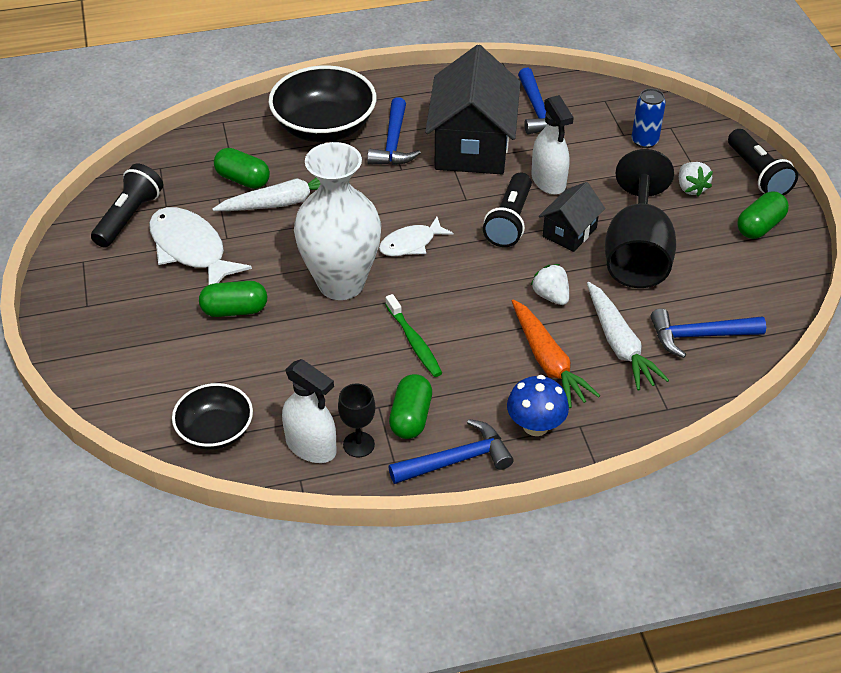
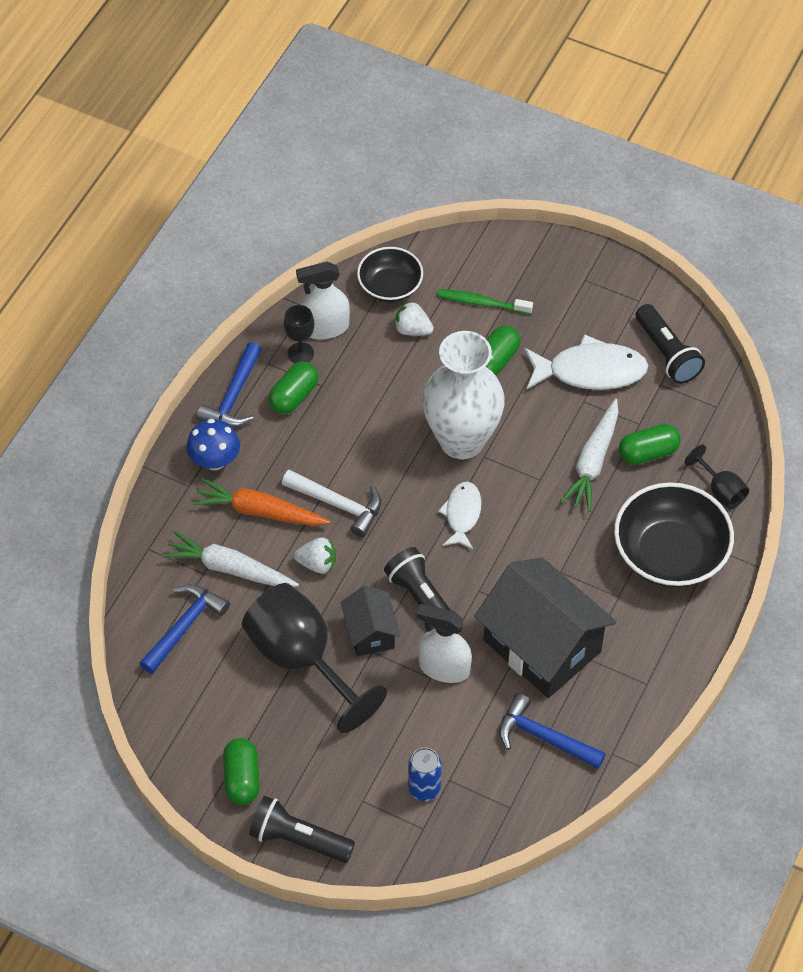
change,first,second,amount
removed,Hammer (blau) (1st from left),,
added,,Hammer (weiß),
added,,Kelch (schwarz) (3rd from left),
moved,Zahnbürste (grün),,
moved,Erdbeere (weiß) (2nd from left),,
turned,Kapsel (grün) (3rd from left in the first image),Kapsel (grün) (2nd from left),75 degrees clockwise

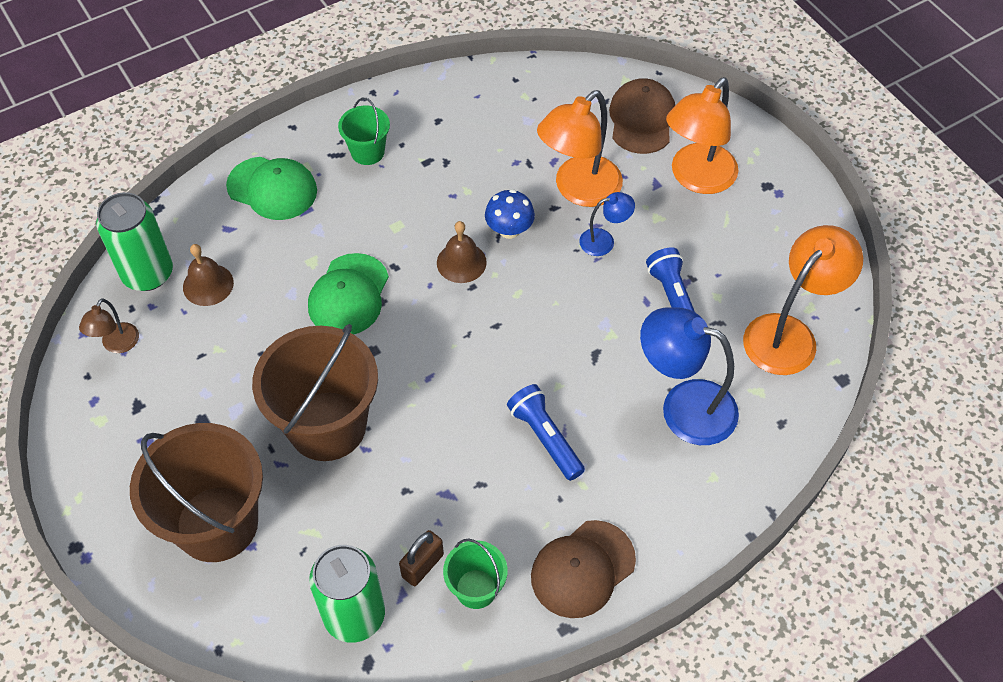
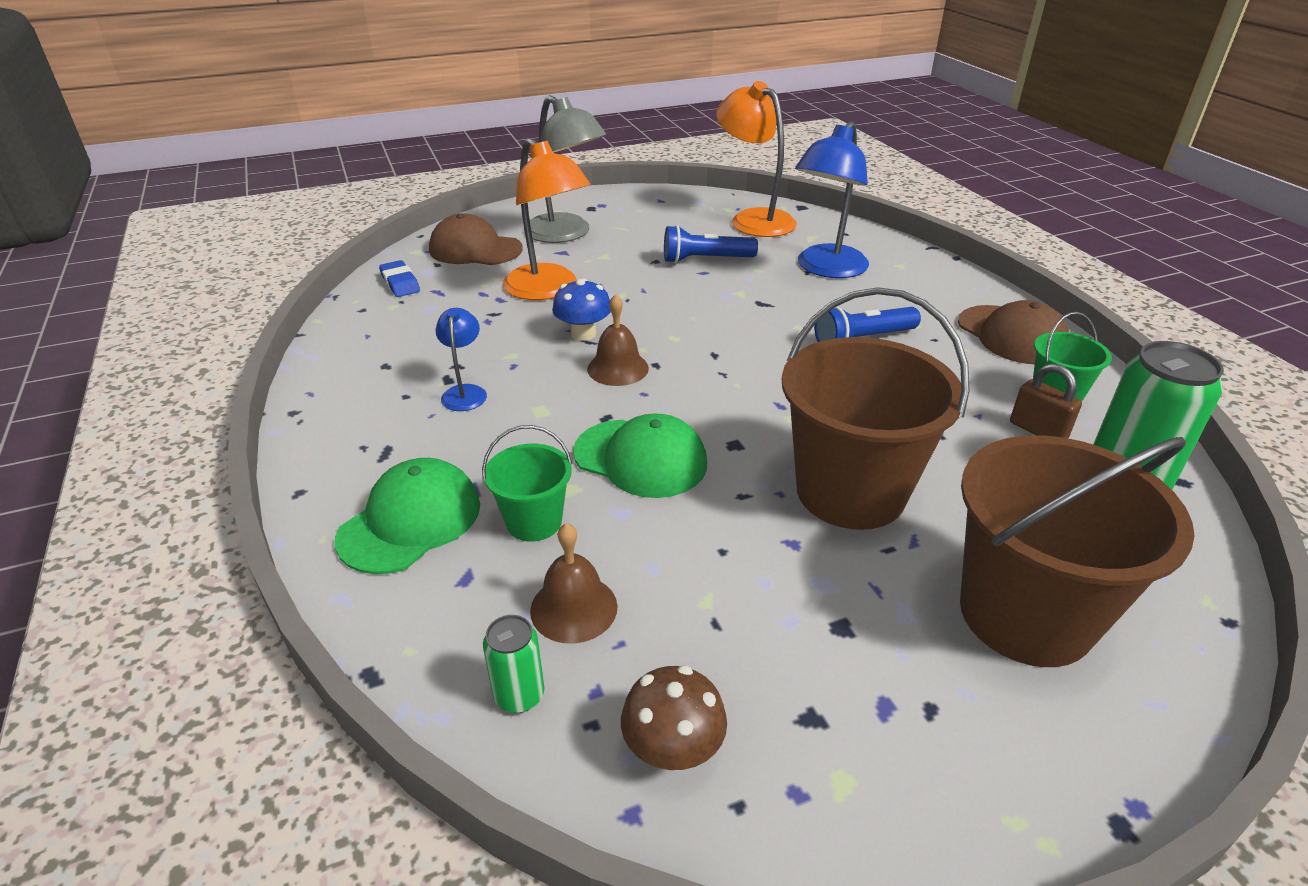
change,first,second,amount
added,,Radiergummi (blau),
moved,Eimer (grün) (1st from left),,
moved,Lampe (blau) (1st from left),,
replaced,Lampe (braun),Pilz (braun),
recoloured,Lampe (orange) (2nd from left),Lampe (grau),
resized,Dose (grün) (1st from left),,x0.50

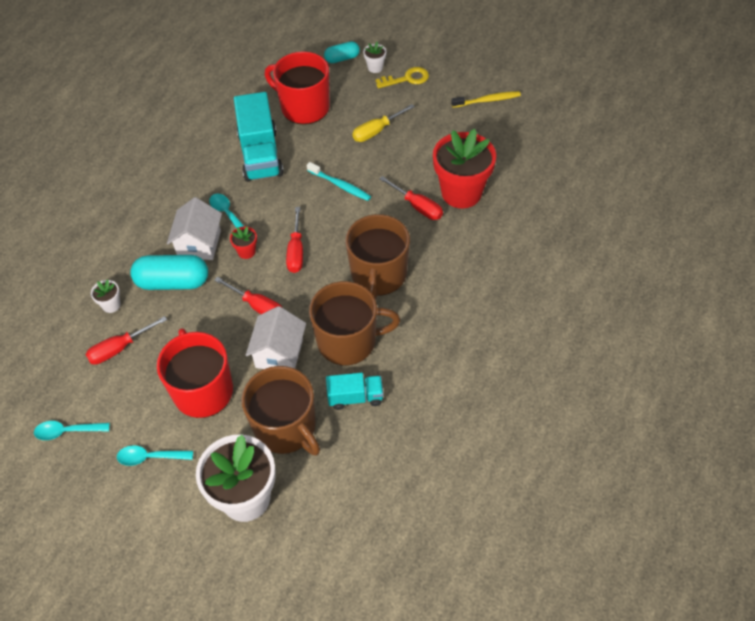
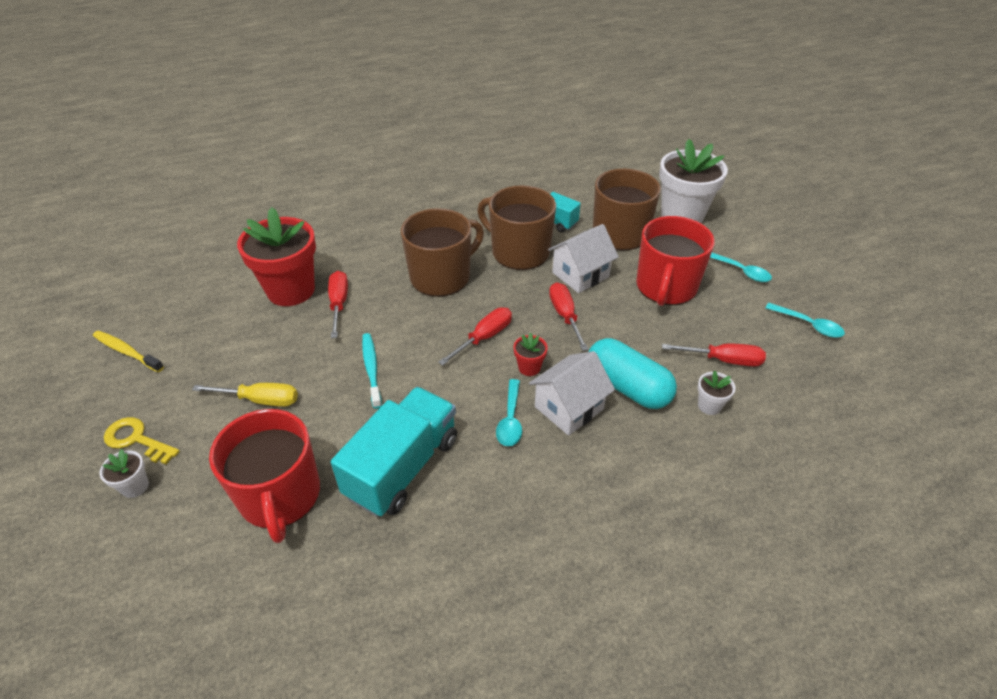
change,first,second,amount
removed,Kapsel (türkis) (2nd from left),,

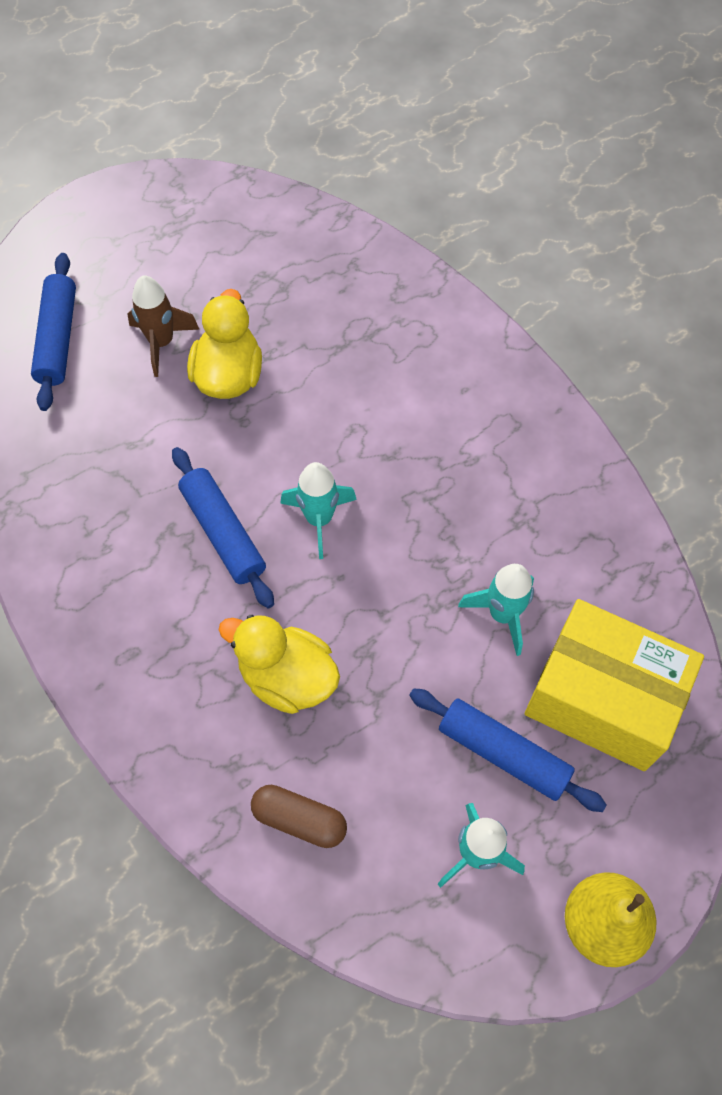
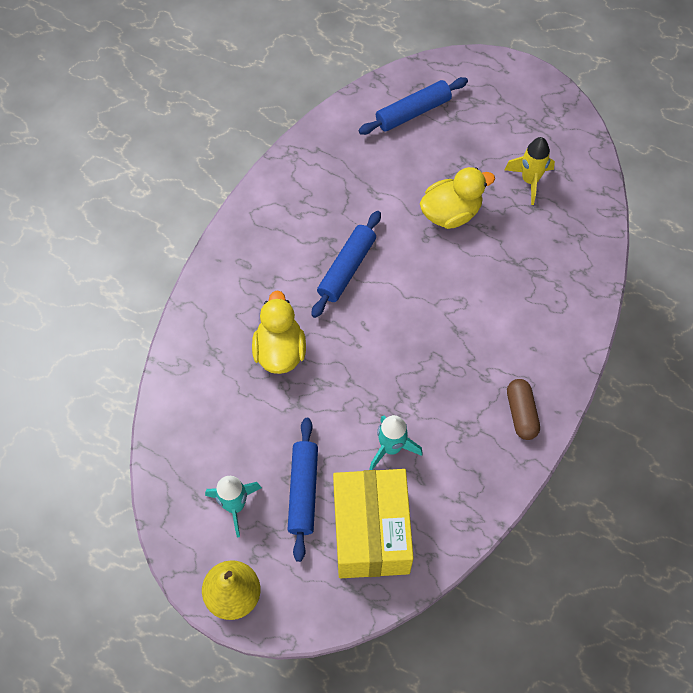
change,first,second,amount
removed,Rakete (braun),,
removed,Rakete (türkis) (1st from left),,
added,,Rakete (gelb),
moved,Kapsel (braun),,

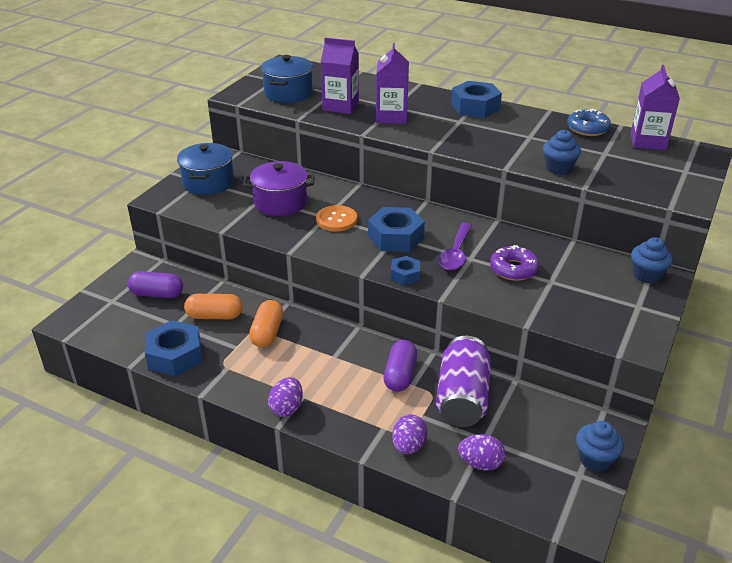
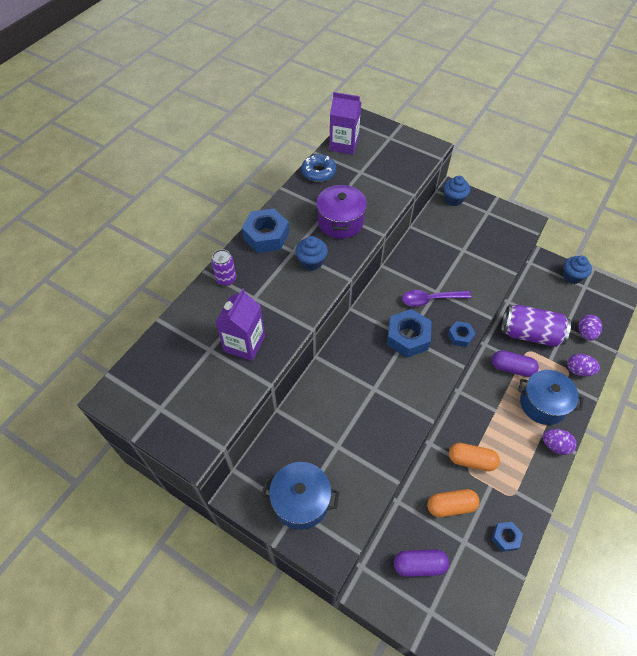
change,first,second,amount
removed,Knopf (orange),,
removed,Getränkekarton (lila) (2nd from left),,
removed,Donut (lila),,
added,,Dose (lila) (1st from left),
moved,Kochtopf (lila),,
moved,Kochtopf (blau) (2nd from left),,
moved,Muffin (blau) (1st from left),,
turned,Kapsel (lila) (1st from left),,75 degrees clockwise
turned,Kapsel (orange) (1st from left),,75 degrees clockwise
turned,Löffel (lila),,150 degrees clockwise
resized,Sechskantmutter (blau) (1st from left in the first image),Sechskantmutter (blau) (4th from left),x0.56

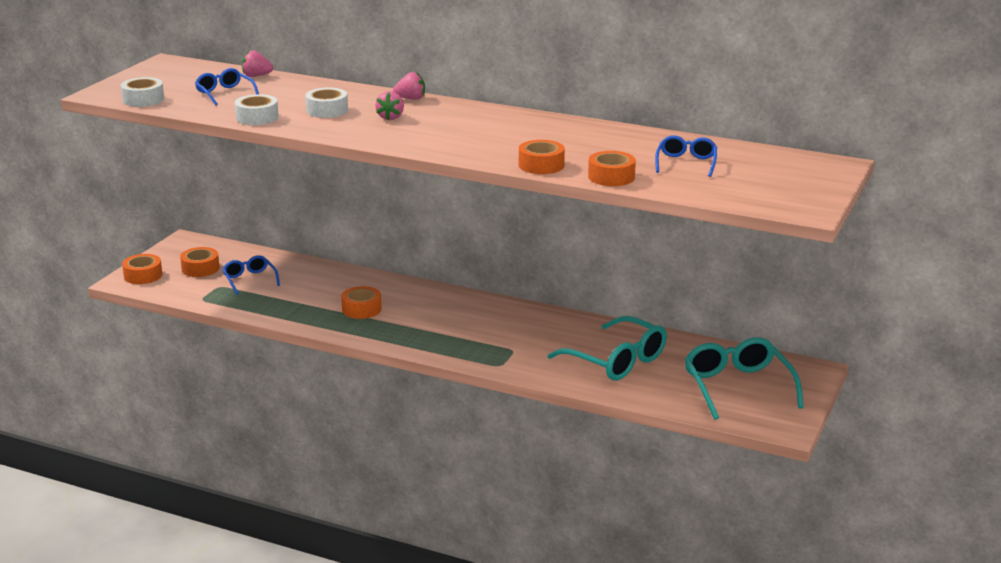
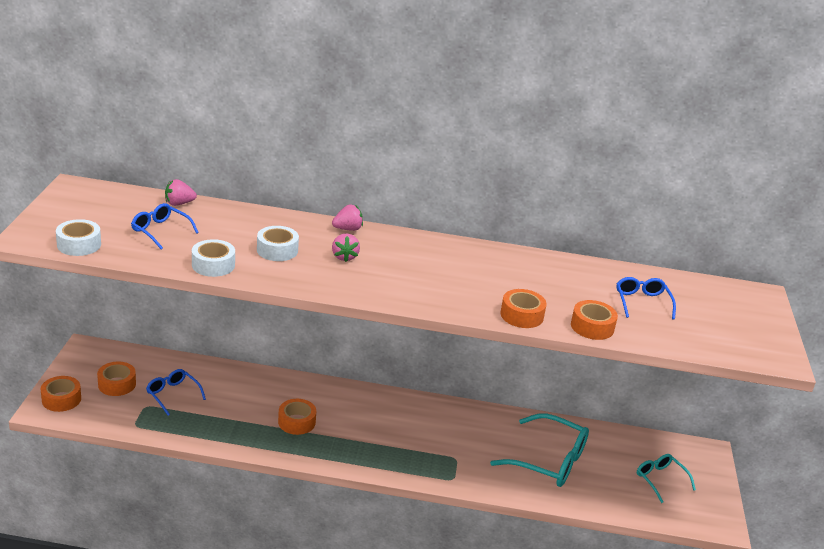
change,first,second,amount
resized,Brille (türkis) (2nd from left),,x0.56

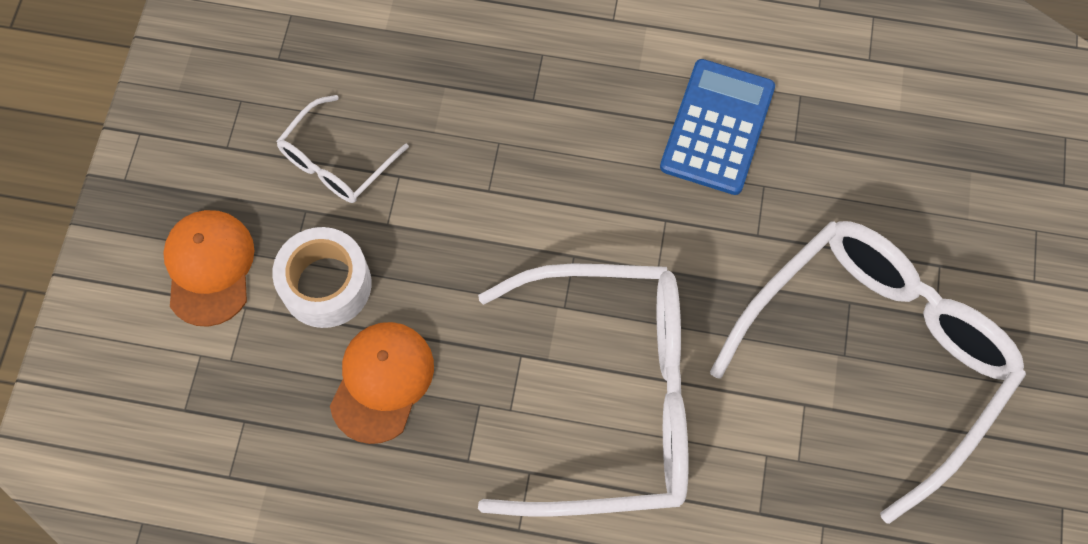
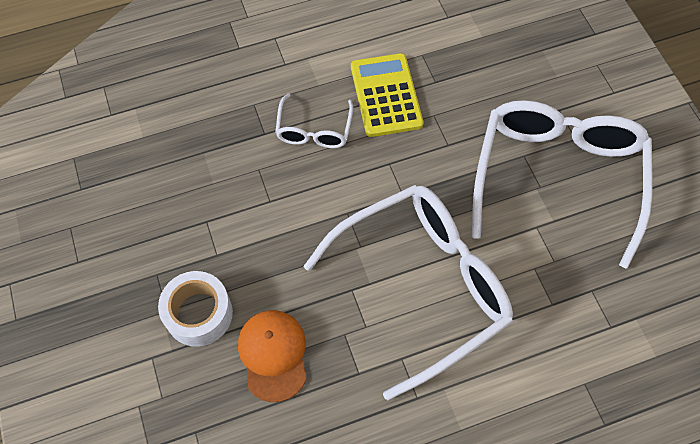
change,first,second,amount
removed,Kappe (orange) (1st from left),,
moved,Brille (weiß) (1st from left),,
recoloured,Taschenrechner (blau),Taschenrechner (gelb),

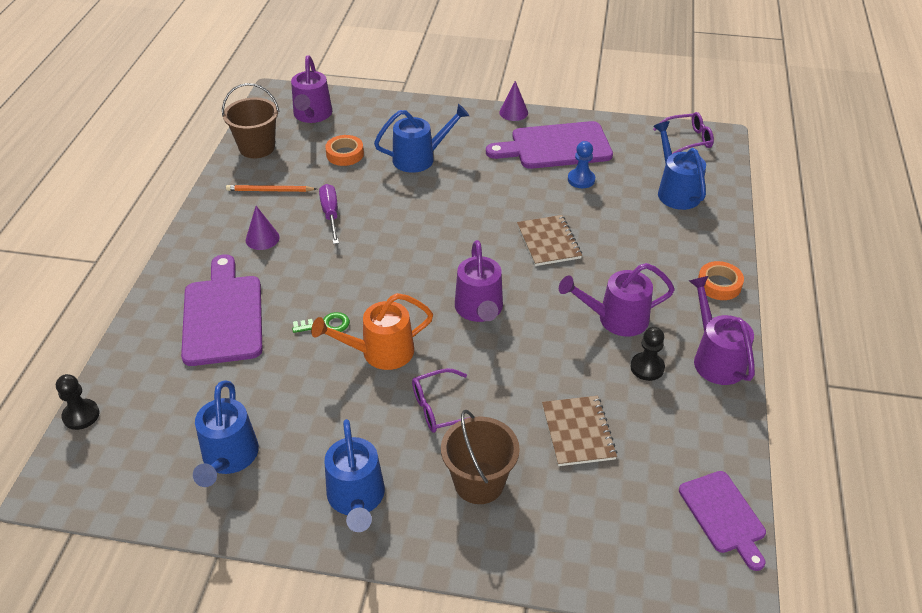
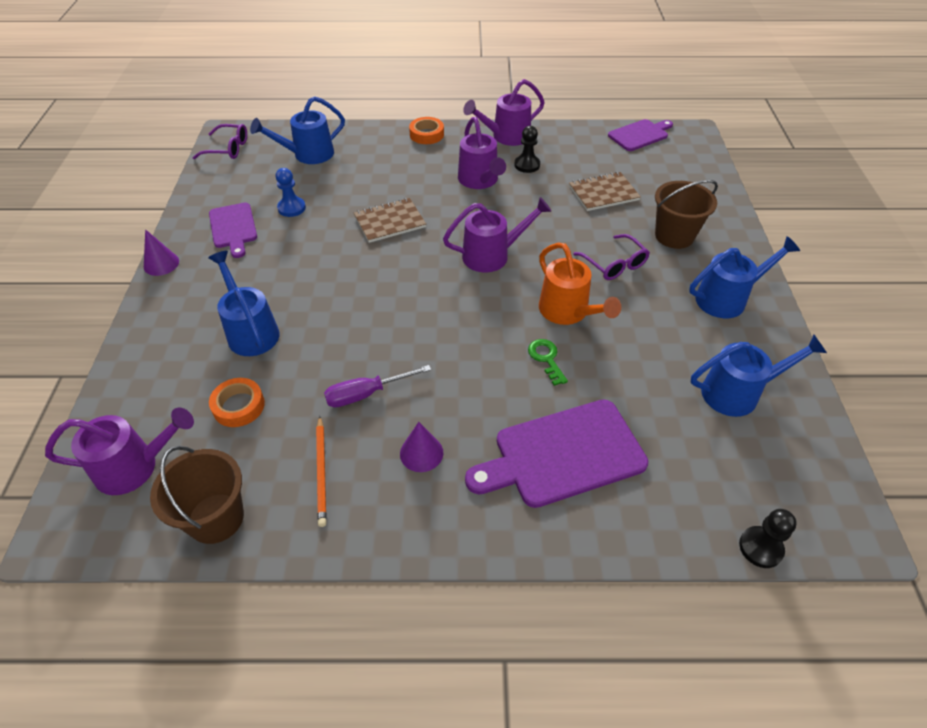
change,first,second,amount
turned,Brille (lila) (2nd from left in the first image),Brille (lila) (1st from left),120 degrees clockwise
resized,Schneidebrett (lila) (2nd from left in the first image),Schneidebrett (lila) (1st from left),x0.61

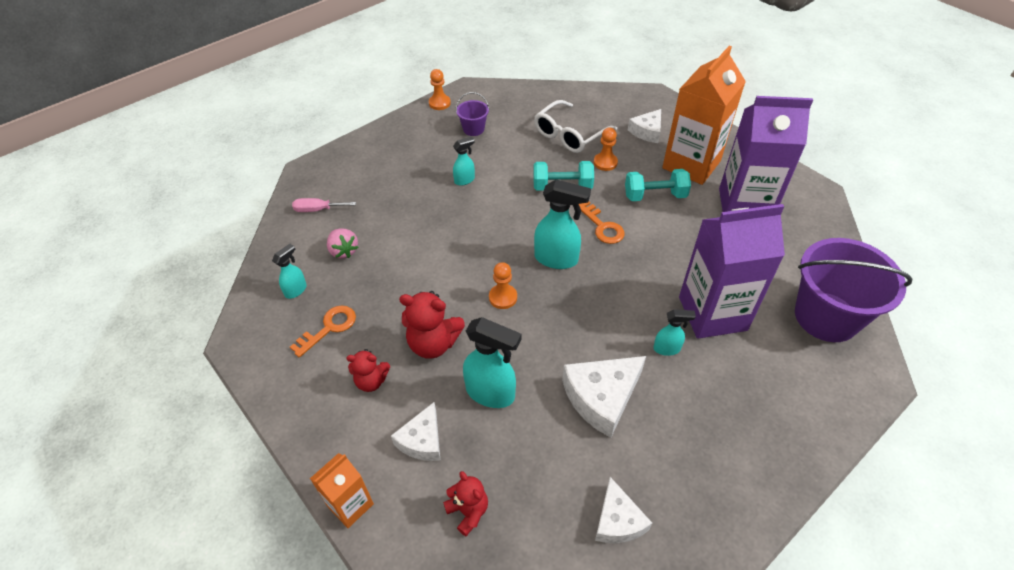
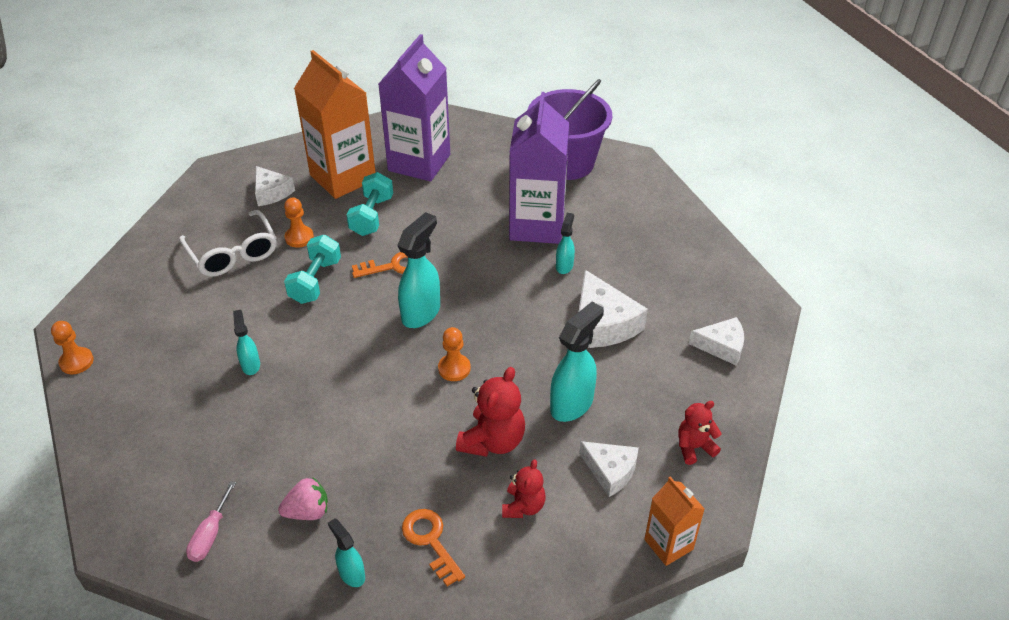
change,first,second,amount
removed,Eimer (lila) (1st from left),,

